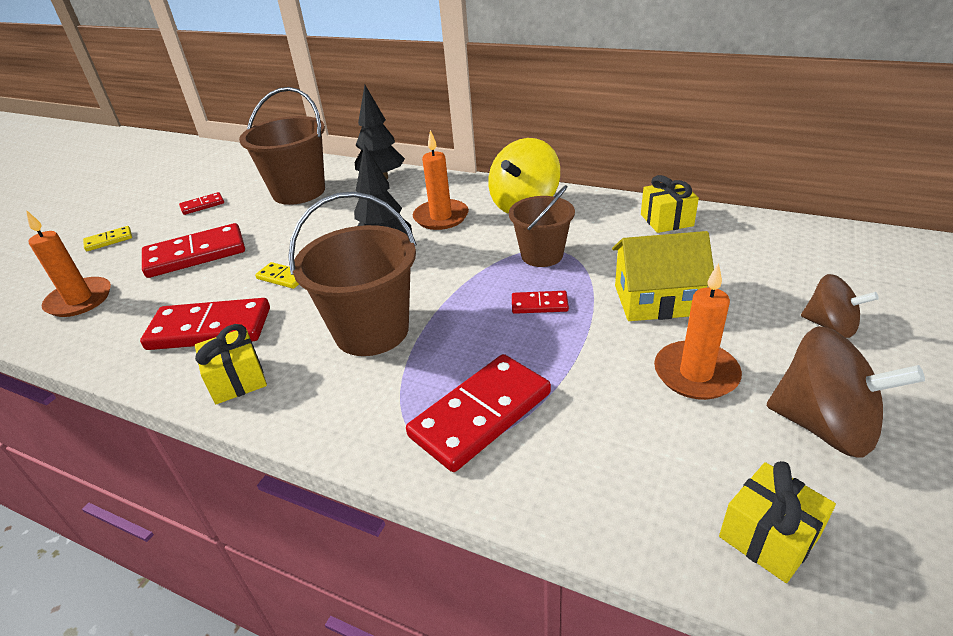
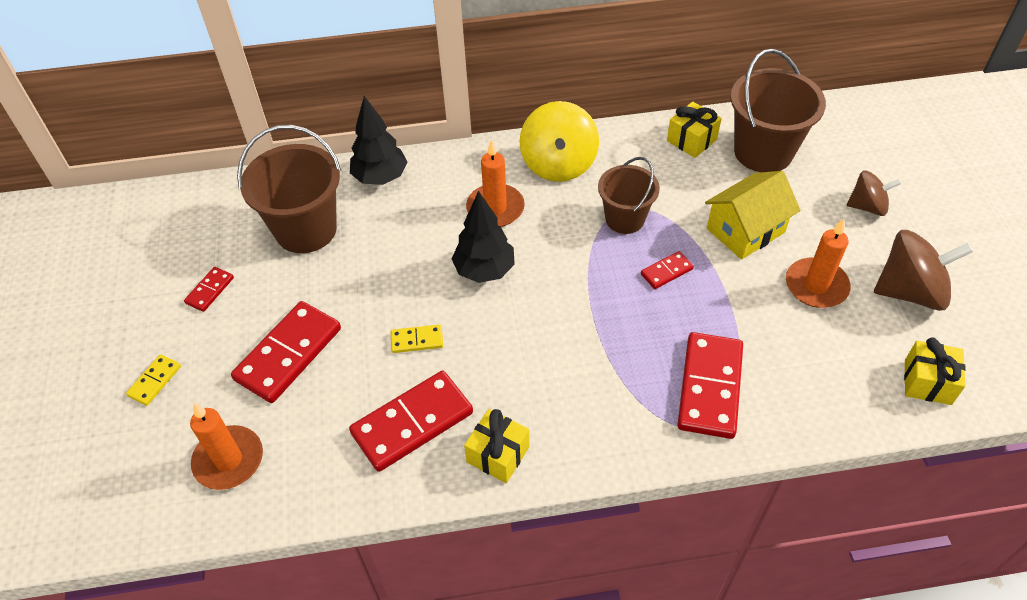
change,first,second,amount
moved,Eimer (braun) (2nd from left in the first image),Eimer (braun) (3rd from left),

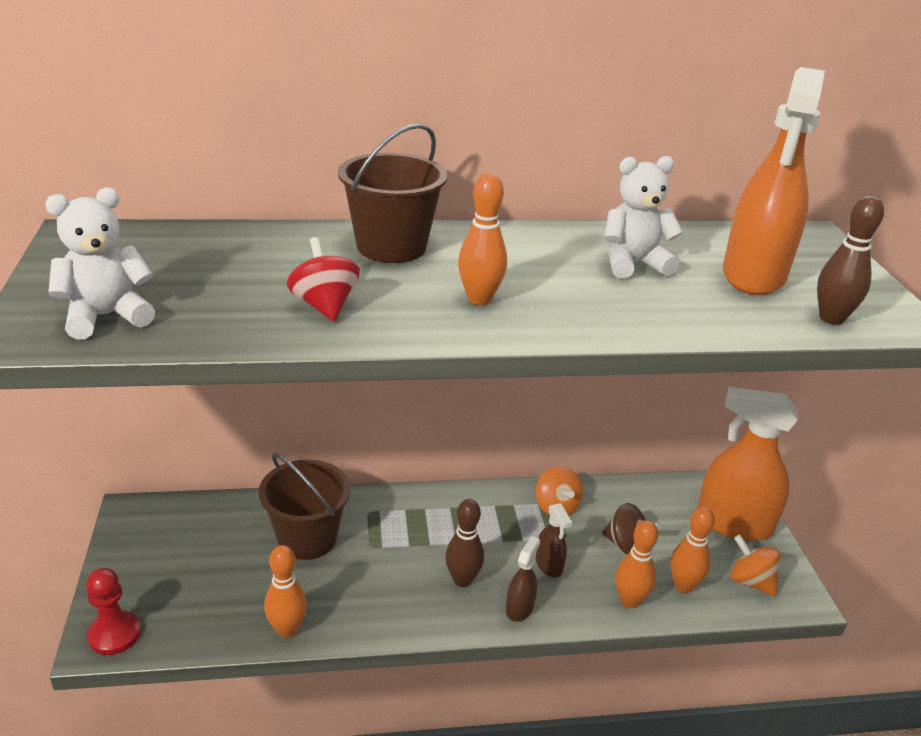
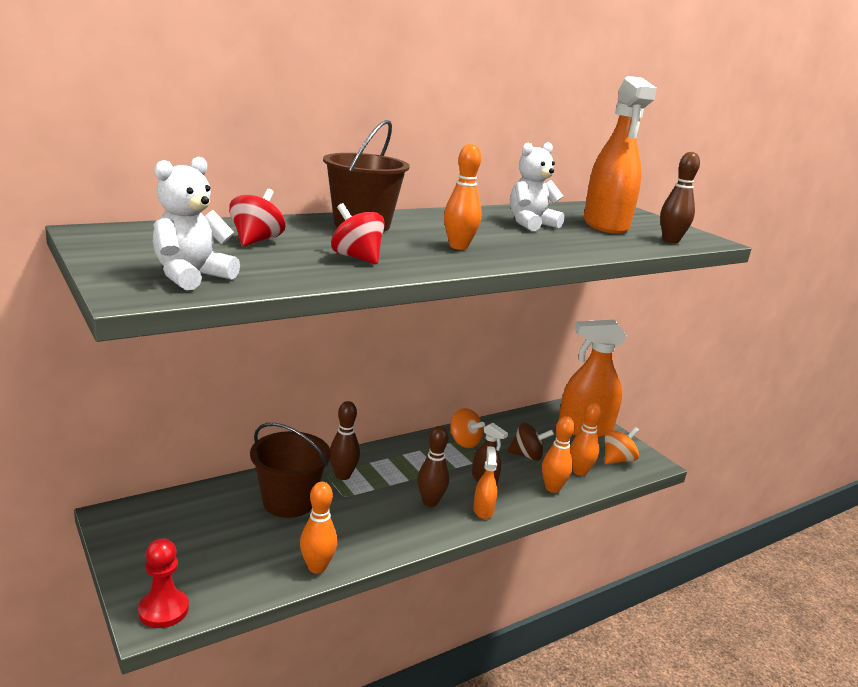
change,first,second,amount
added,,Kreisel (rot) (1st from left),
added,,Bowlingkegel (braun) (1st from left),
recoloured,Sprühflasche (braun) (1st from left),Sprühflasche (orange) (1st from left),
turned,Kreisel (orange) (2nd from left),,120 degrees clockwise

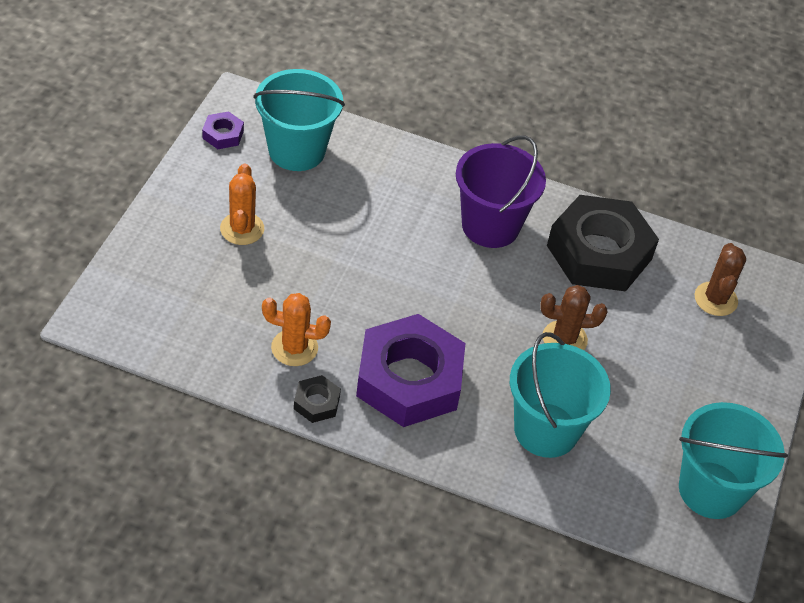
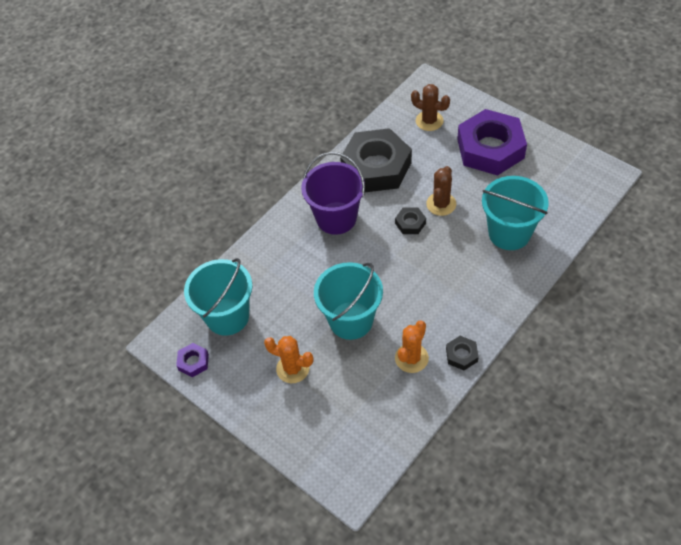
change,first,second,amount
added,,Sechskantmutter (schwarz) (2nd from left),
moved,Sechskantmutter (lila) (2nd from left),,
moved,Eimer (türkis) (3rd from left in the first image),Eimer (türkis) (2nd from left),

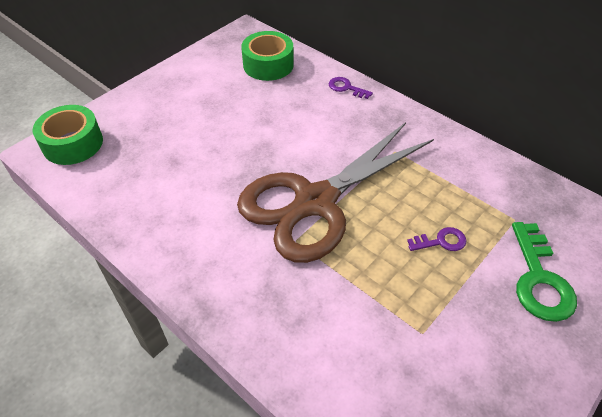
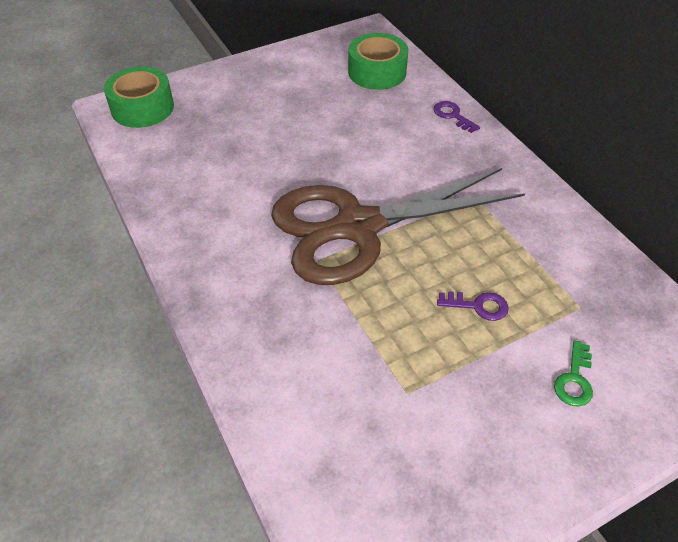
change,first,second,amount
resized,Schlüssel (grün),,x0.54

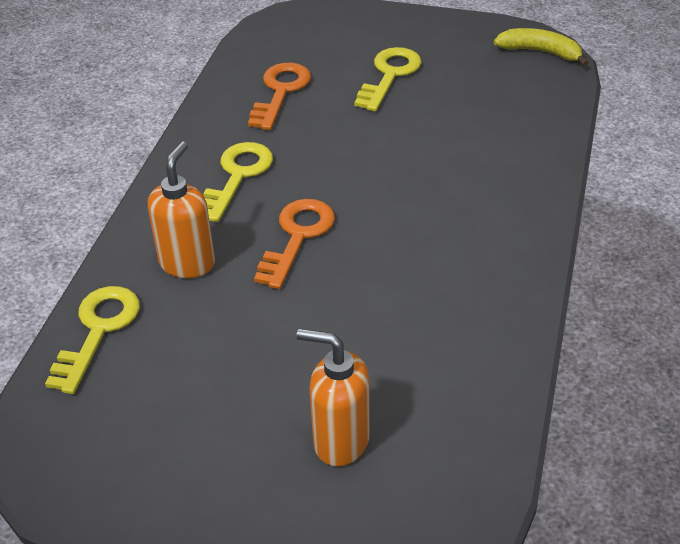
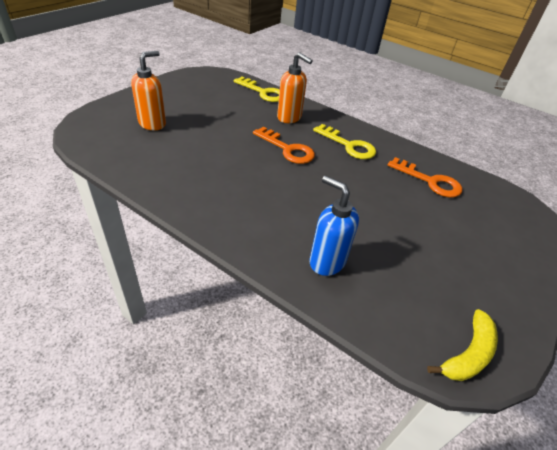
change,first,second,amount
removed,Schlüssel (gelb) (3rd from left),,
added,,Seifenspender (blau),

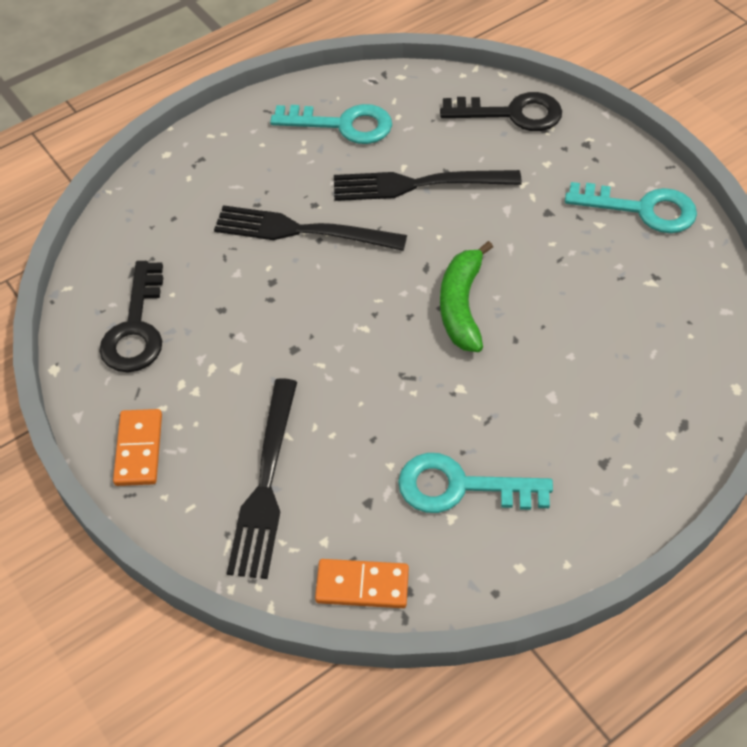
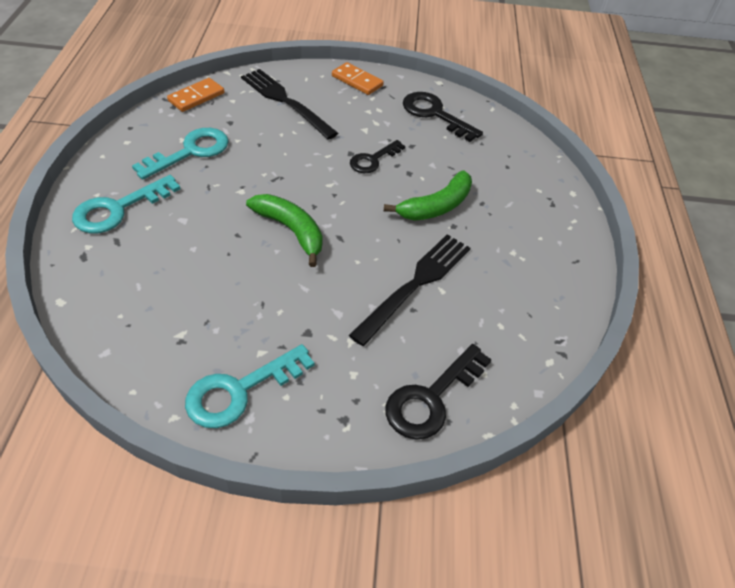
change,first,second,amount
added,,Schlüssel (schwarz) (1st from left),
moved,Schlüssel (türkis) (1st from left),,
replaced,Gabel (schwarz) (2nd from left),Banane (grün) (2nd from left),

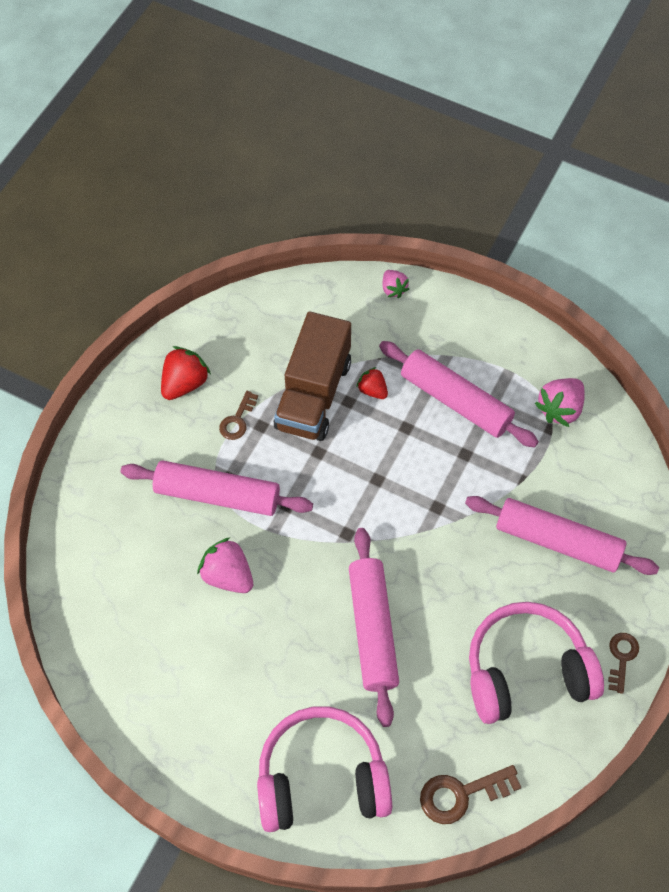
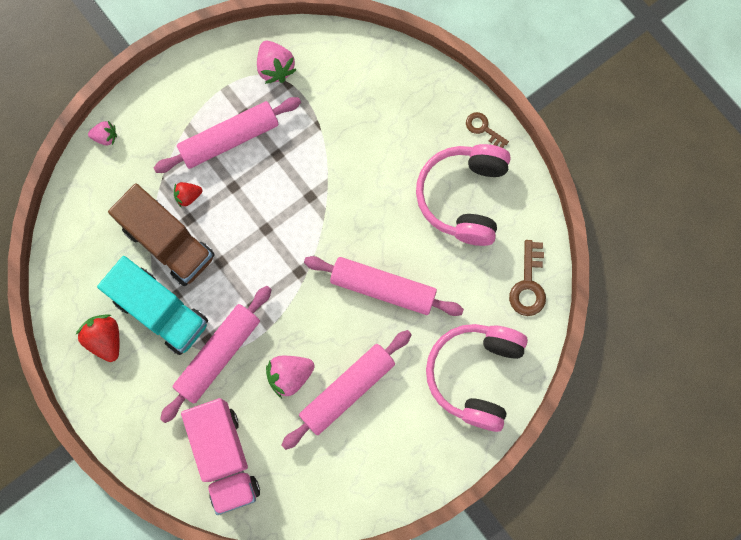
change,first,second,amount
added,,Lastwagen (rosa),
moved,Nudelholz (rosa) (4th from left in the first image),Nudelholz (rosa) (3rd from left),
replaced,Schlüssel (braun) (1st from left),Lastwagen (türkis),

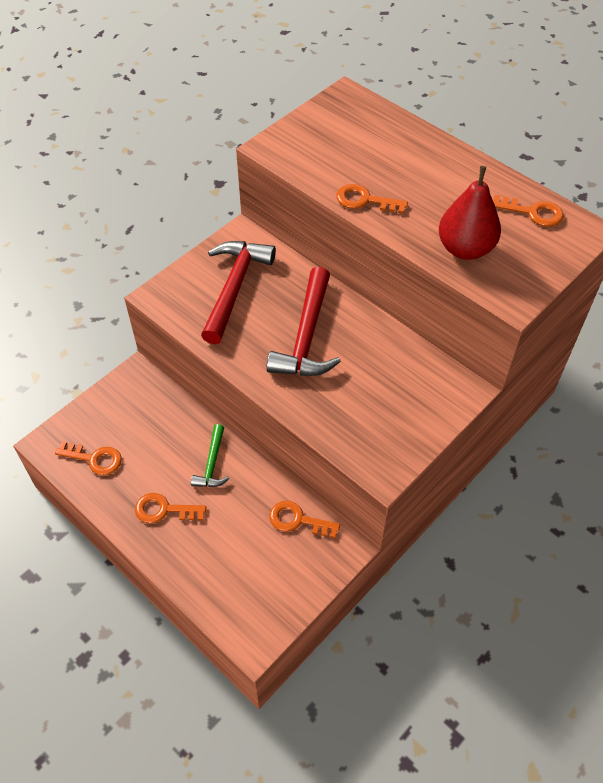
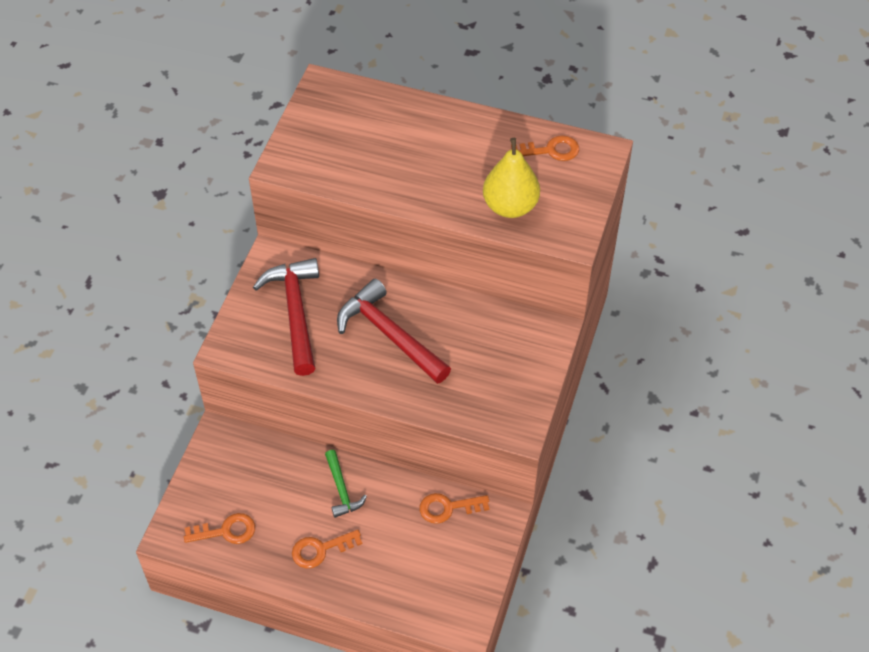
change,first,second,amount
removed,Schlüssel (orange) (4th from left),,
recoloured,Birne (rot),Birne (gelb),
turned,Hammer (rot) (2nd from left),,150 degrees clockwise

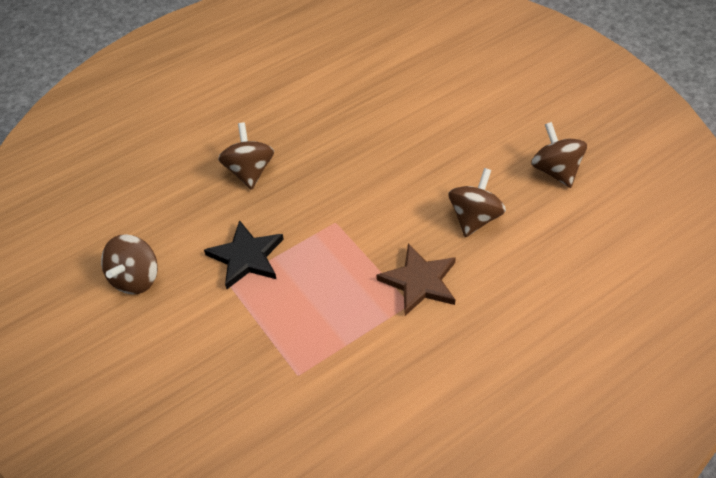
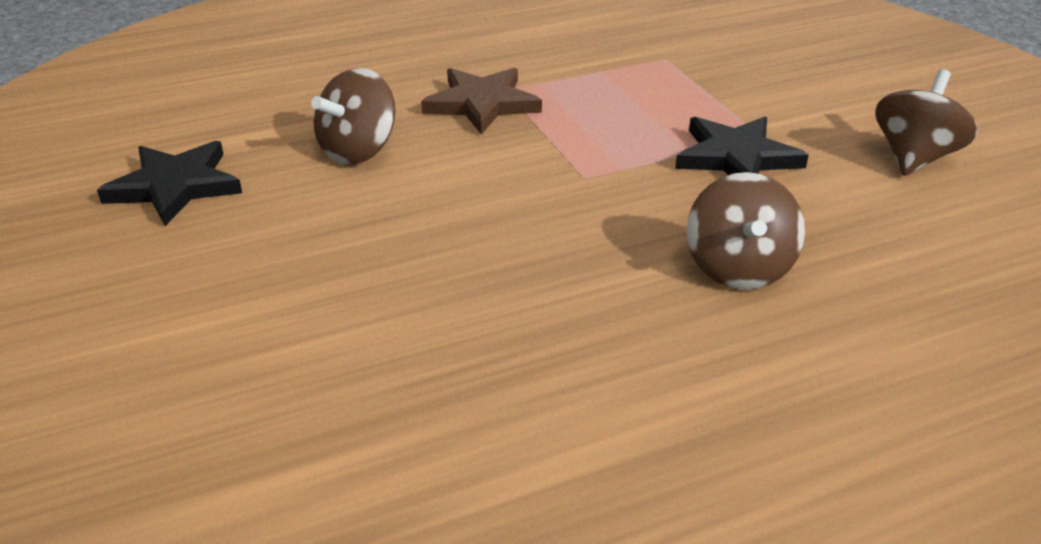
change,first,second,amount
replaced,Kreisel (braun) (4th from left),Stern (schwarz) (1st from left),

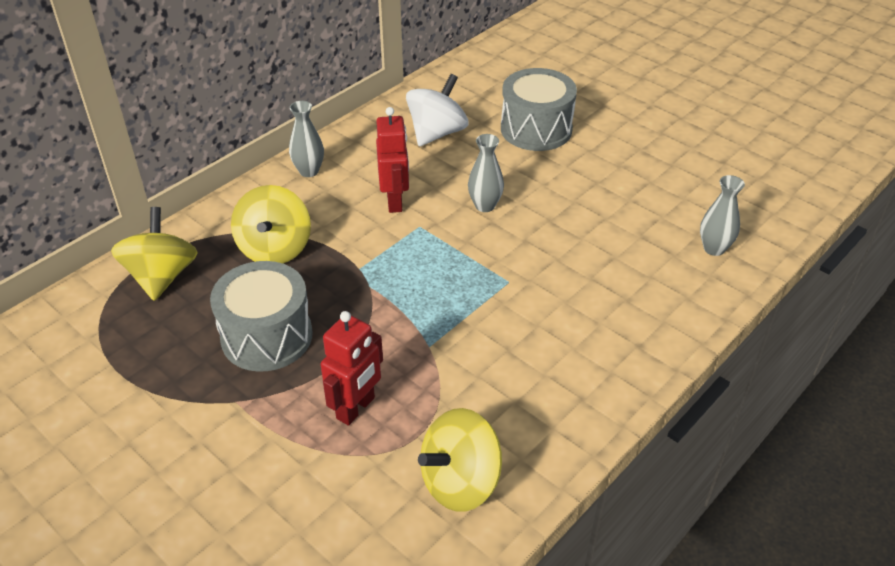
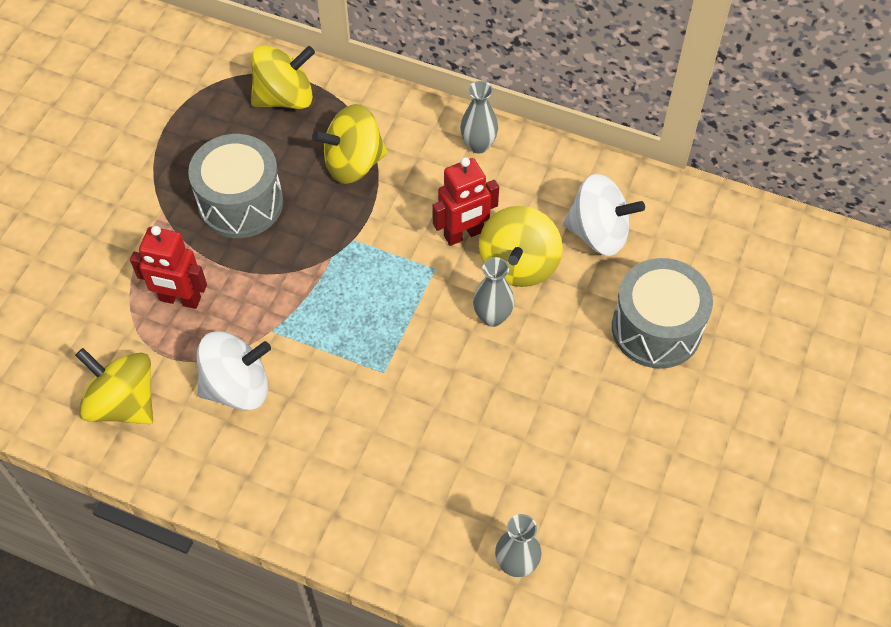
change,first,second,amount
added,,Kreisel (weiß) (1st from left),
added,,Kreisel (gelb) (4th from left),

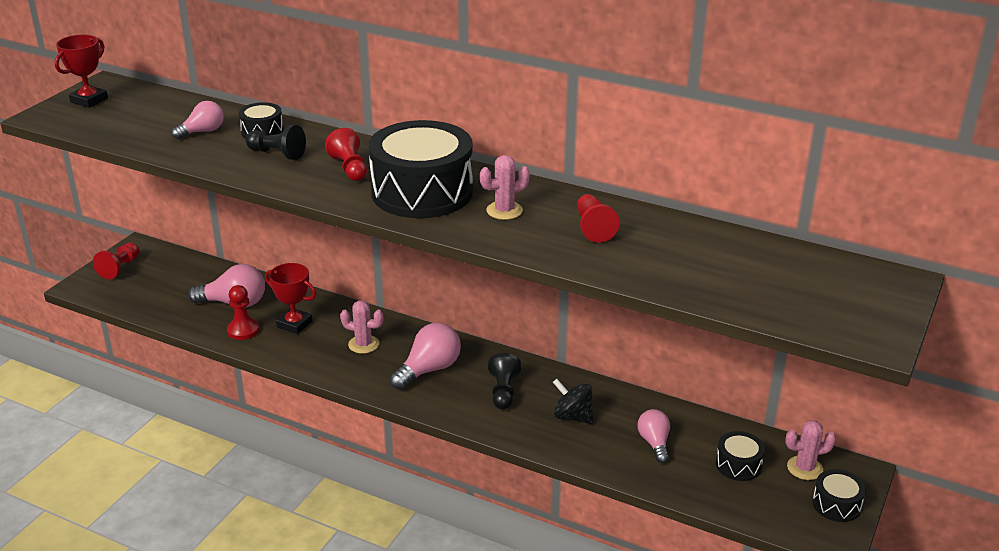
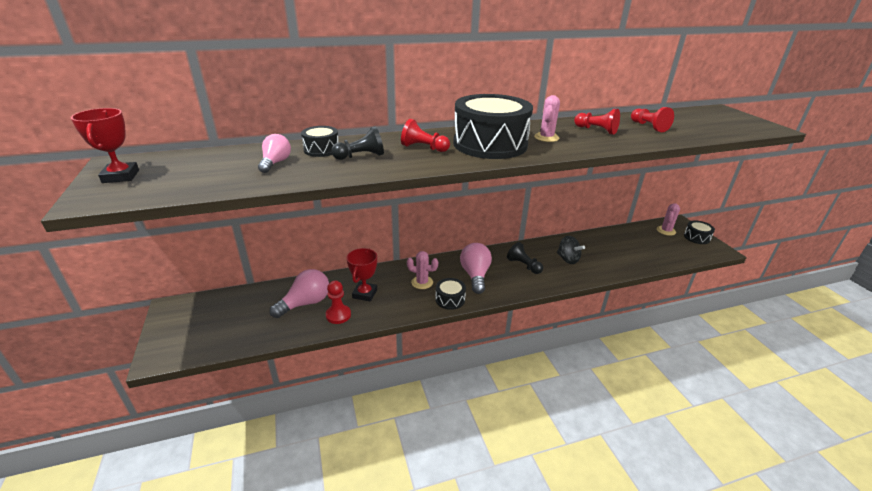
change,first,second,amount
removed,Glühbirne (rosa) (4th from left),,
moved,Bauer (rot) (1st from left in the first image),Bauer (rot) (4th from left),
moved,Trommel (schwarz) (3rd from left in the first image),Trommel (schwarz) (2nd from left),
turned,Pokal (rot) (2nd from left),,60 degrees counterclockwise
turned,Kaktus (rosa) (1st from left),,45 degrees clockwise
turned,Kreisel (schwarz),,120 degrees counterclockwise

